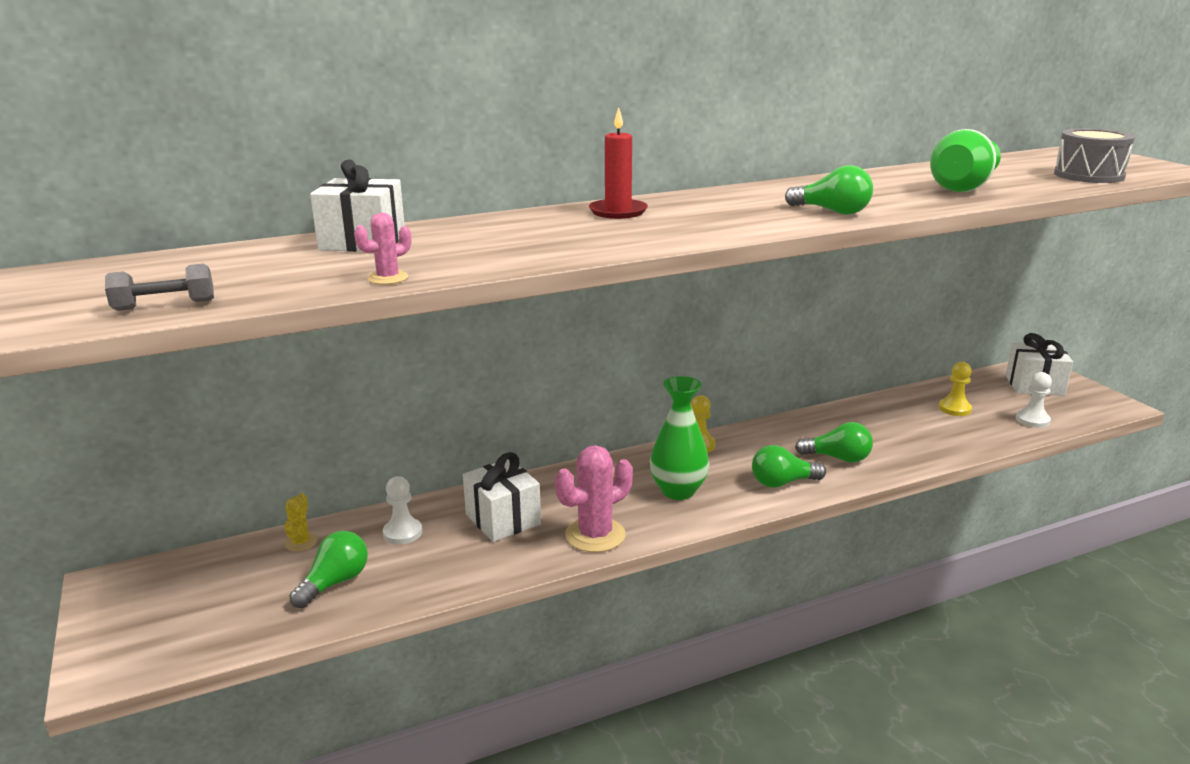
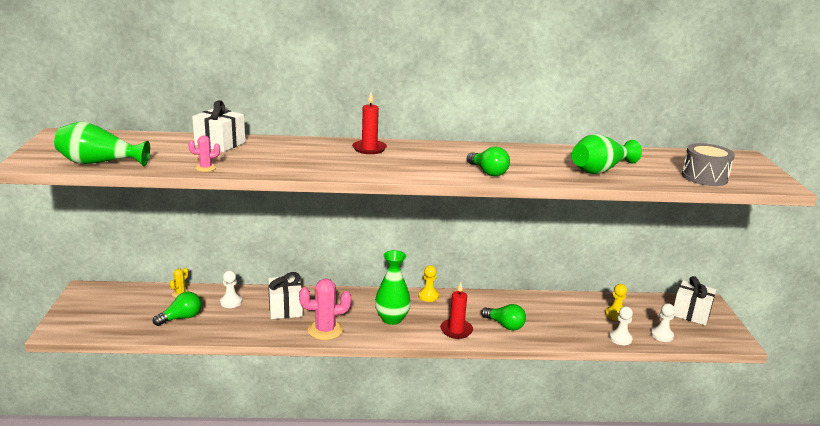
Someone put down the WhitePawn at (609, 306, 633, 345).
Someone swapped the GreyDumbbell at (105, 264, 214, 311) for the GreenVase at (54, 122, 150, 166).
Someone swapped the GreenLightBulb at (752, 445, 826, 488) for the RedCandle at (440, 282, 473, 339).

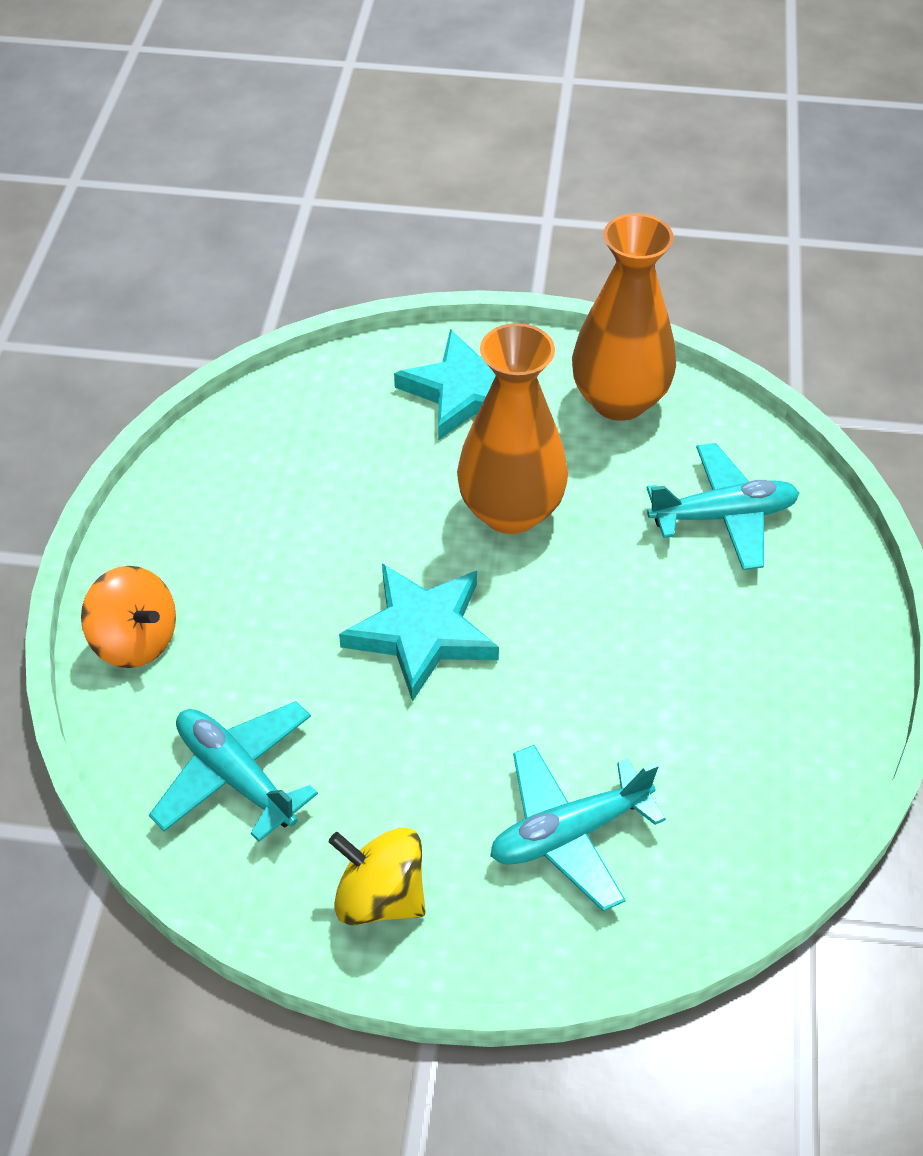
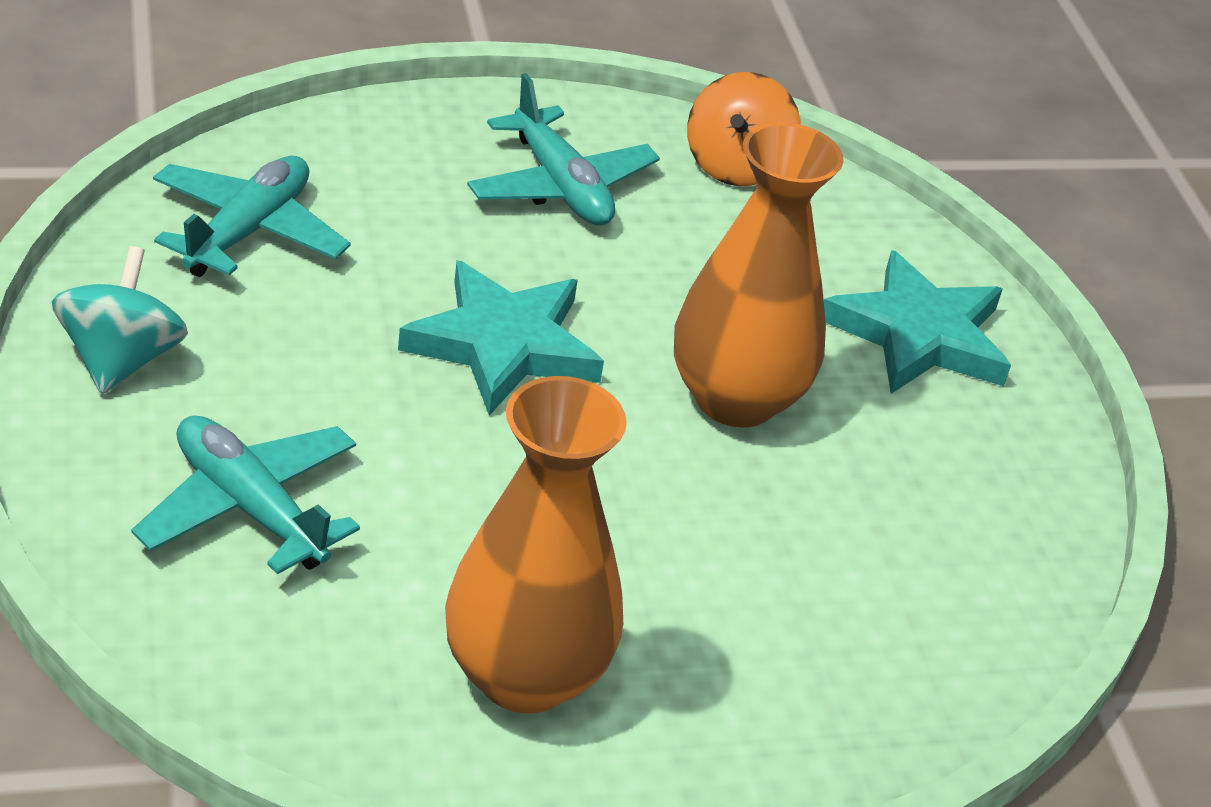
Someone carried the OrangeSpinningTop from (81, 566, 176, 668) to (687, 72, 801, 186).
Someone carried the OrangeVase from (572, 213, 676, 421) to (445, 376, 627, 713).
Someone carried the TurquoisePlane from (647, 443, 799, 570) to (467, 73, 660, 226).
Someone repainted the YellowSpinningTop at (329, 827, 425, 925), which became the TurquoiseSpinningTop at (52, 246, 188, 394).

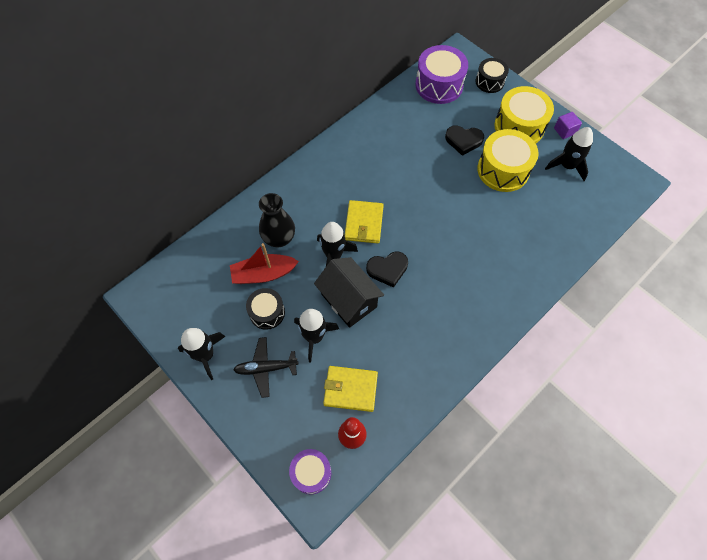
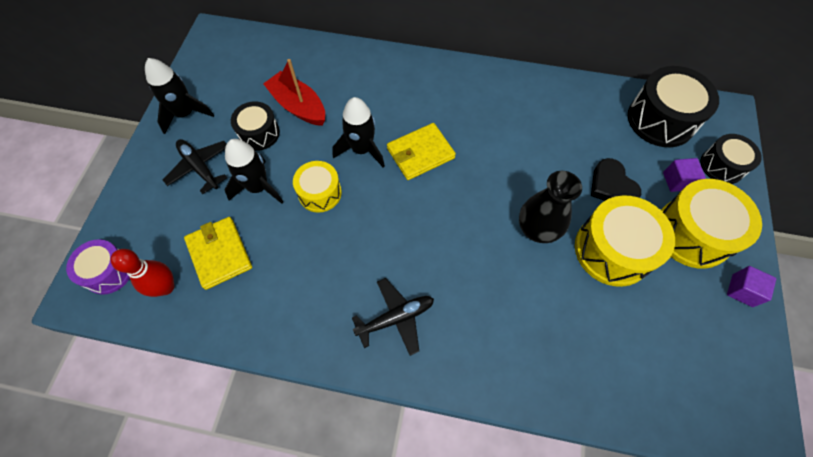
Someone took away the BlackHeart at (366, 252, 408, 288).
Someone took away the BlackRocket at (545, 127, 593, 181).
Someone put down the BlackPlane at (352, 278, 434, 356).
Someone put down the PurpleCube at (663, 158, 706, 192).
Someone carried the BlackVase from (259, 193, 295, 247) to (519, 171, 582, 243).
Someone swapped the BlackHouse at (314, 257, 384, 328) for the YellowDrum at (293, 161, 342, 213).
Someone repainted the PurpleDrum at (415, 45, 468, 104), which became the BlackDrum at (628, 66, 719, 147).

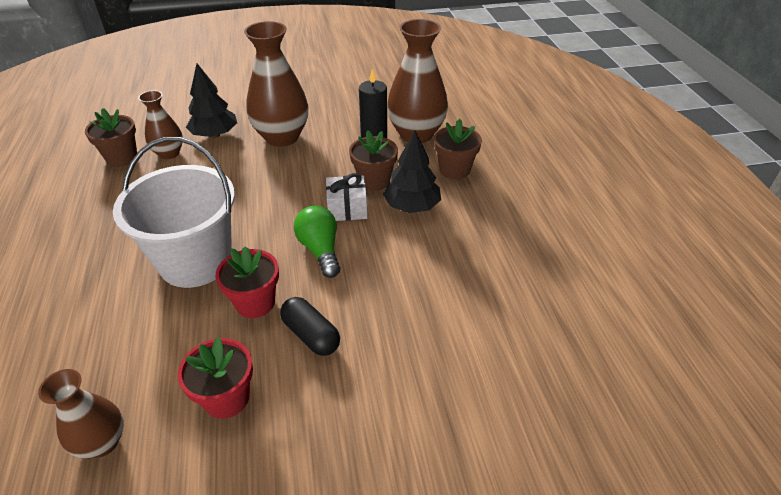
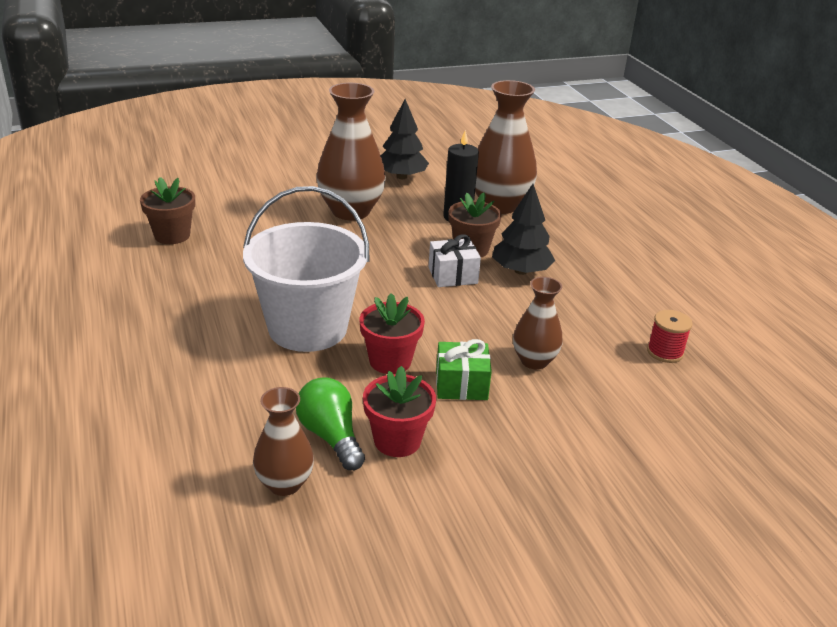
Someone took away the BrownFlowerPot at (434, 119, 482, 179).
Someone put down the RedSpool at (647, 310, 692, 363).
Someone carried the BrownVase from (138, 90, 183, 159) to (513, 277, 563, 369).
Someone carried the BlackTree from (186, 64, 237, 138) to (381, 99, 429, 179).
Someone carried the GreenLightBulb from (294, 206, 340, 278) to (296, 377, 365, 470).
Someone swapped the BlackCapsule at (280, 297, 340, 356) for the GreenGift at (436, 339, 492, 400).

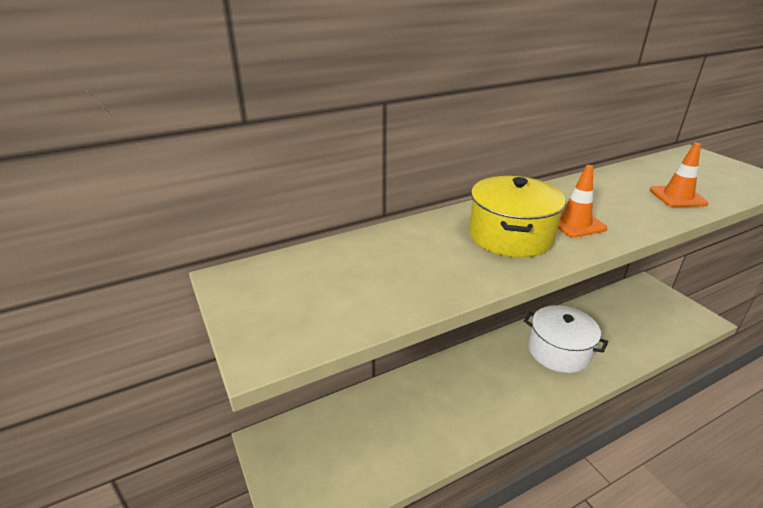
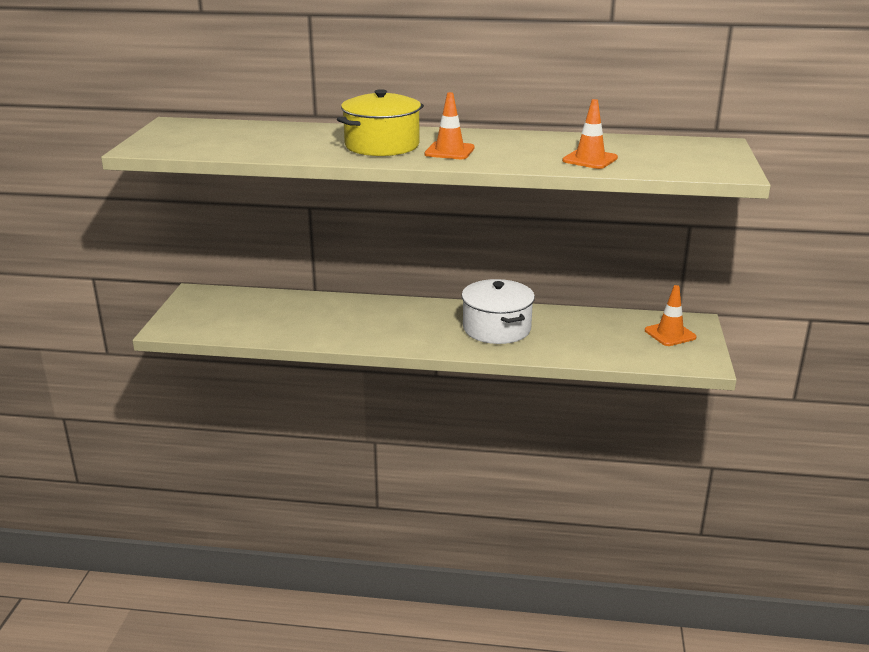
Someone put down the OrangeTrafficCone at (645, 285, 697, 346).

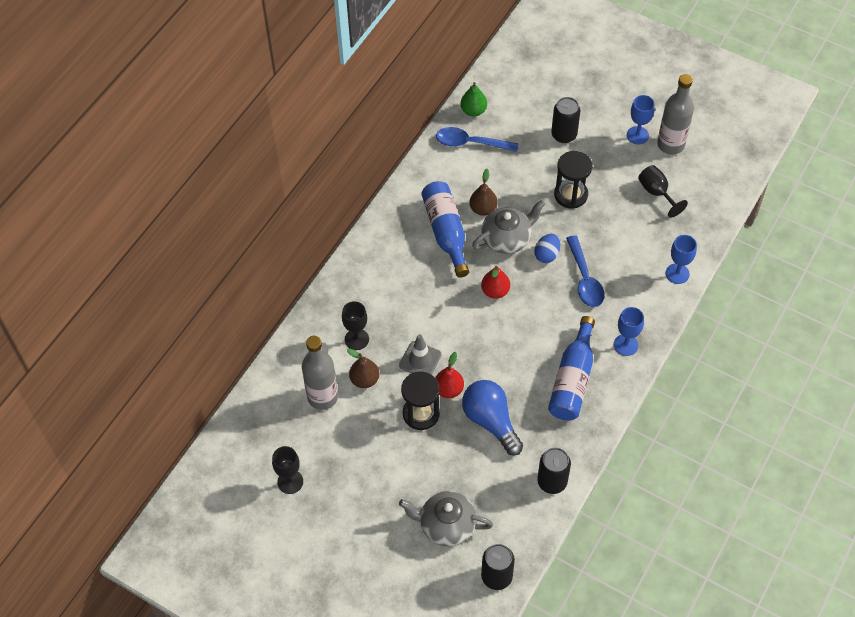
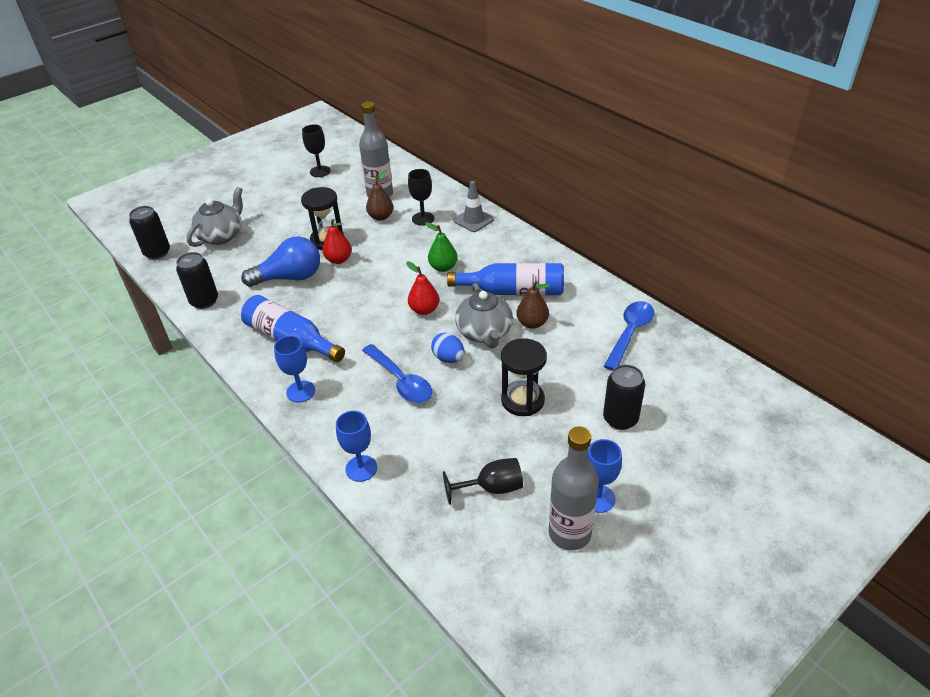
Someone carried the GreyTrafficCone from (399, 334, 442, 375) to (454, 181, 494, 232).
Someone carried the GreenPear from (460, 82, 487, 117) to (425, 222, 458, 272).
Someone rotated the BlueSpoon at (566, 235, 605, 307) by 135 degrees counterclockwise.

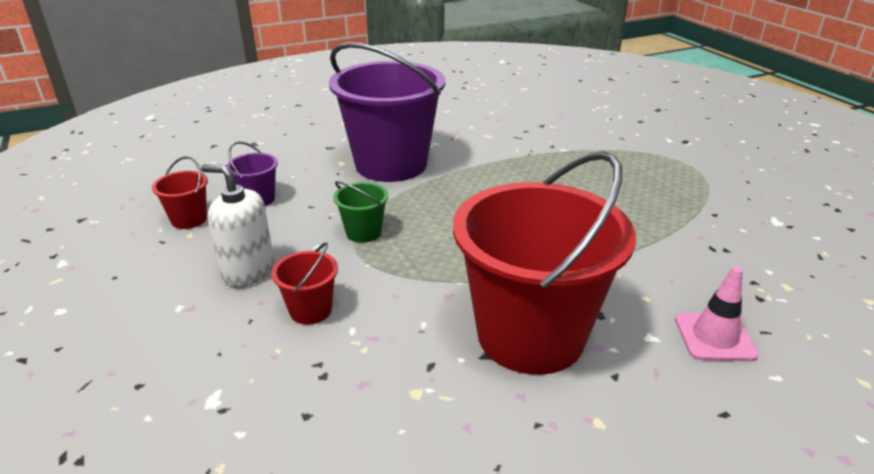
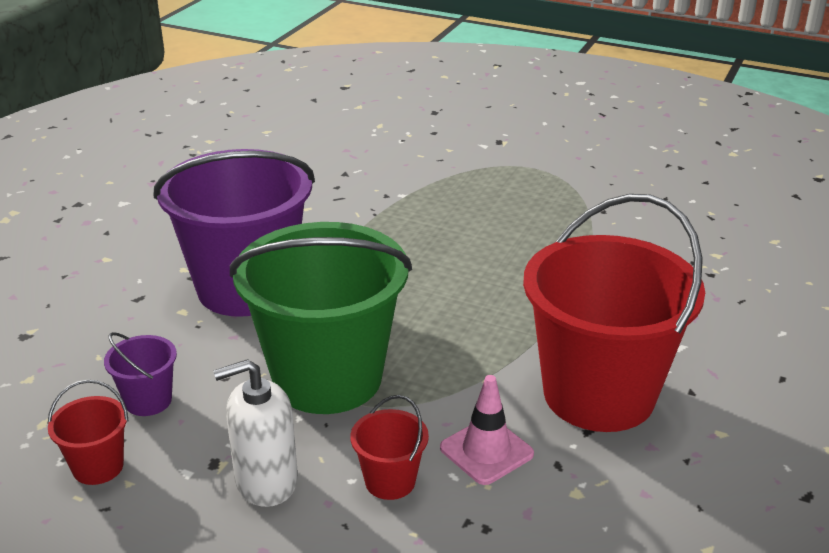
Someone carried the PinkTrafficCone from (675, 267, 759, 361) to (440, 375, 534, 485).
Someone scaled the GreenBucket at (333, 181, 388, 243) by 2.43.

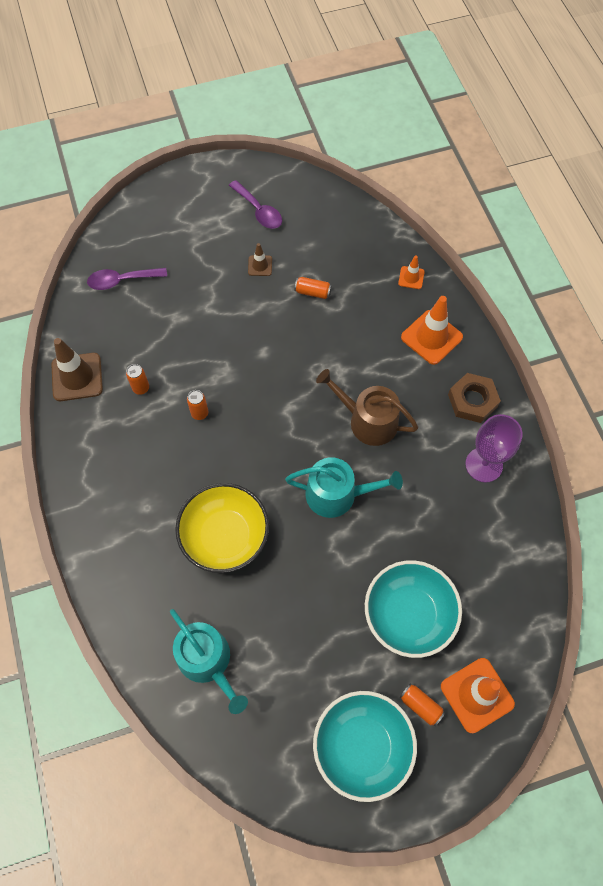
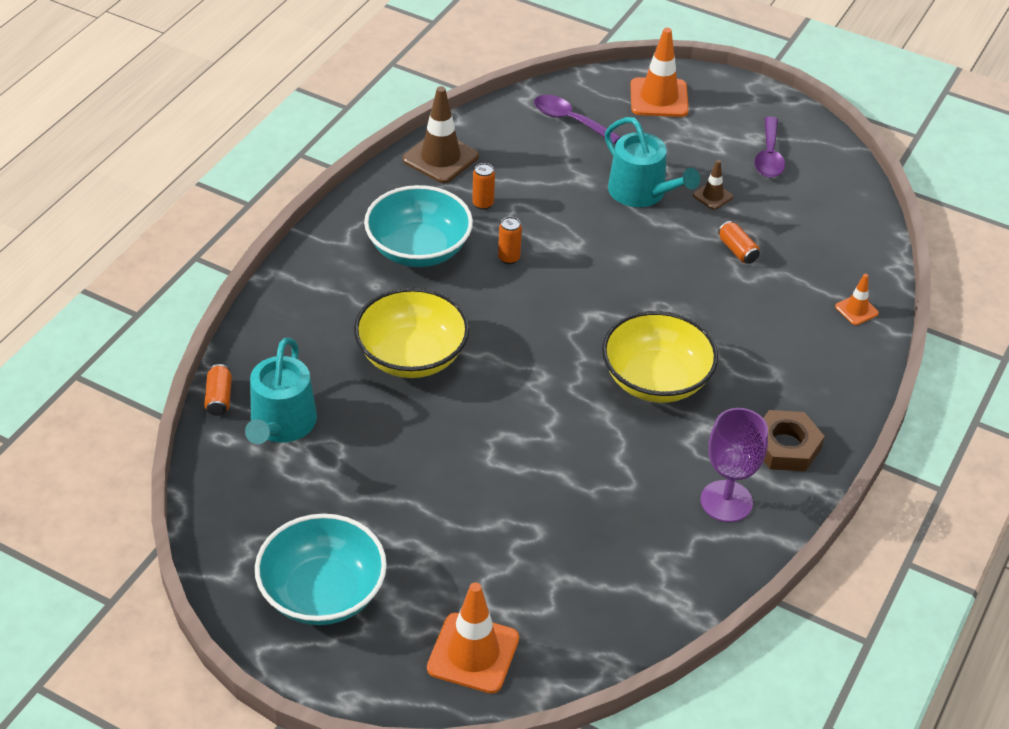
Someone carried the TurquoiseWateringCan from (285, 457, 403, 518) to (605, 117, 700, 207).
Someone carried the TurquoiseBowl from (365, 560, 462, 658) to (364, 185, 473, 267).
Someone carried the OrangeCan from (400, 684, 445, 726) to (204, 364, 232, 416).
Someone carried the OrangeTrafficCone from (401, 296, 463, 365) to (630, 28, 689, 117).
Someone swapped the BrownWateringCan at (316, 369, 418, 446) for the YellowBowl at (602, 311, 718, 403).

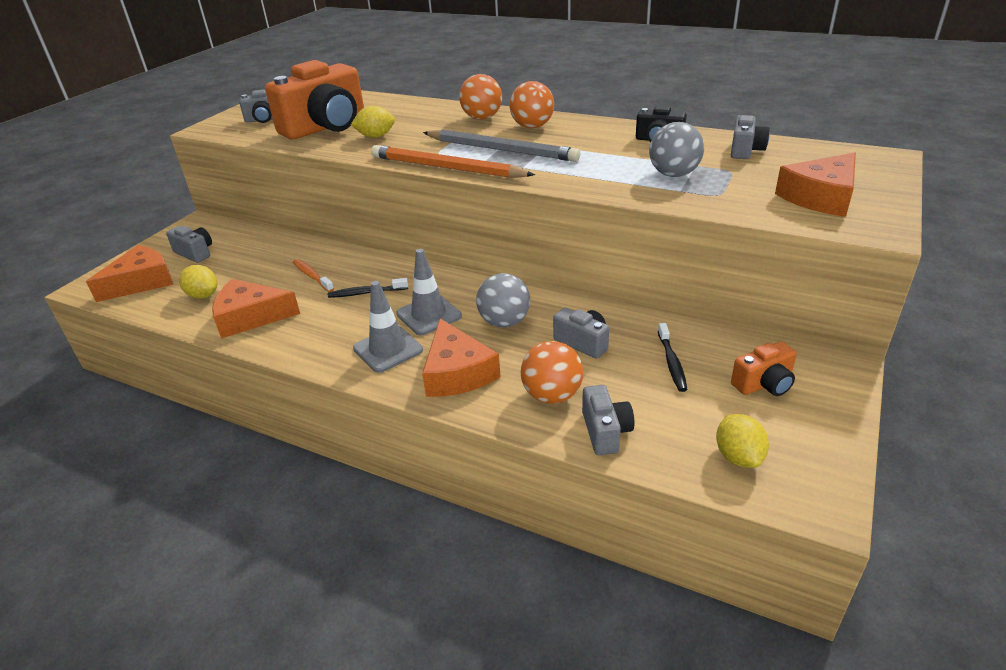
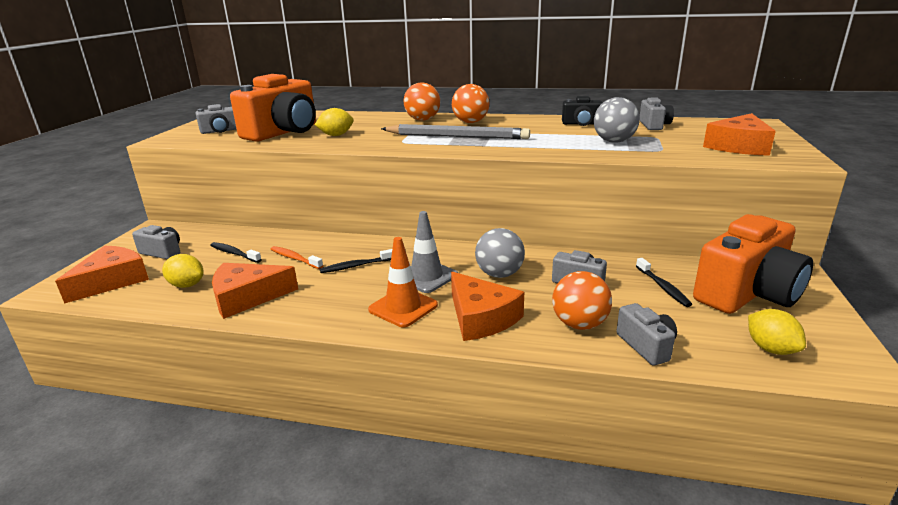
Someone took away the OrangePencil at (371, 145, 535, 178).
Someone put down the BlackToothbrush at (210, 242, 262, 263).
Someone repainted the GreyTrafficCone at (353, 281, 423, 373), which became the OrangeTrafficCone at (368, 237, 438, 327).
Someone scaled the OrangeCamera at (731, 341, 797, 396) by 2.11.

